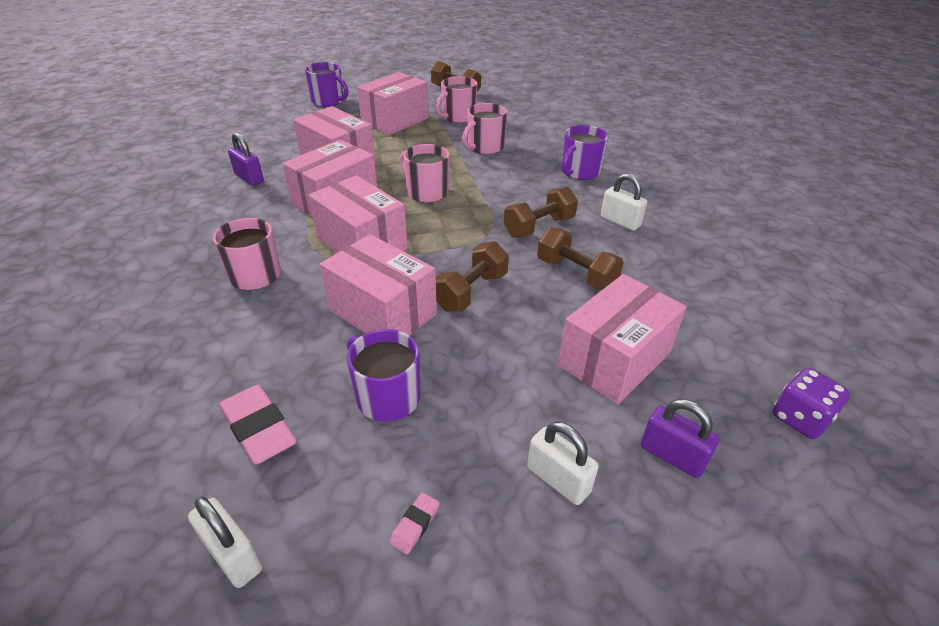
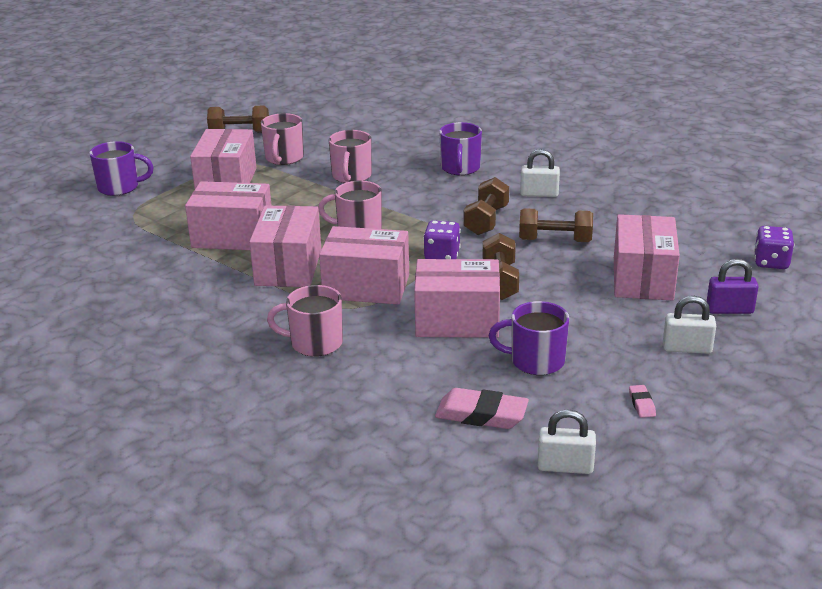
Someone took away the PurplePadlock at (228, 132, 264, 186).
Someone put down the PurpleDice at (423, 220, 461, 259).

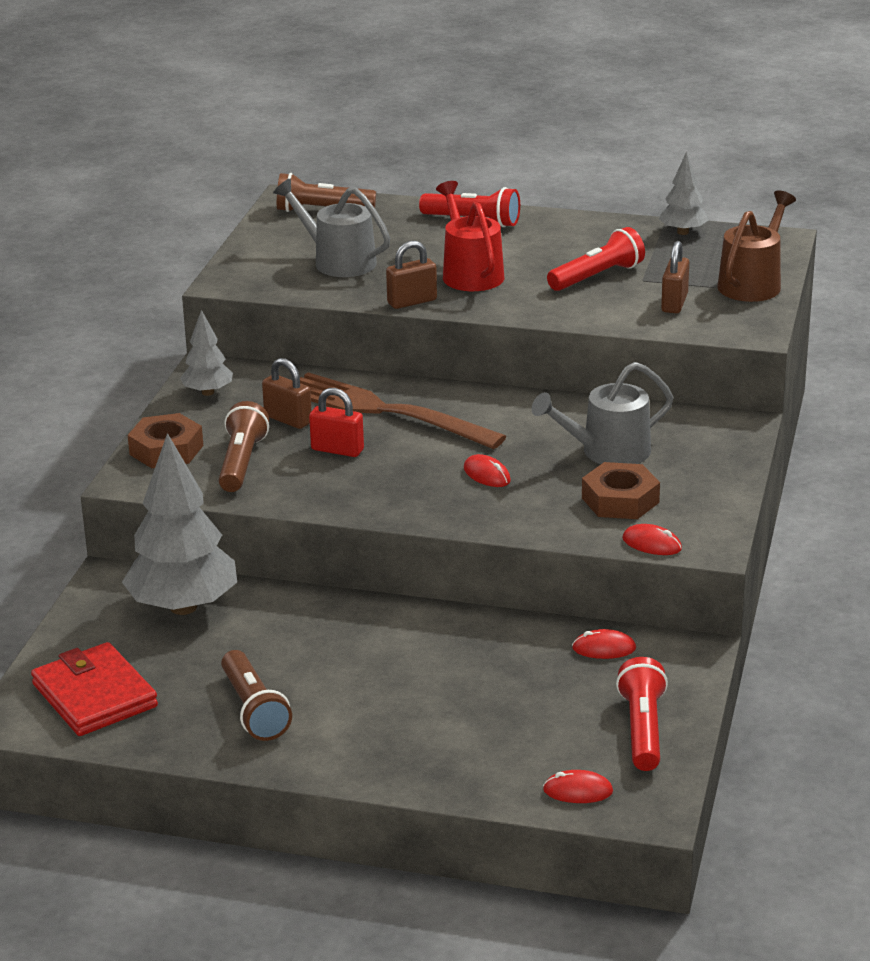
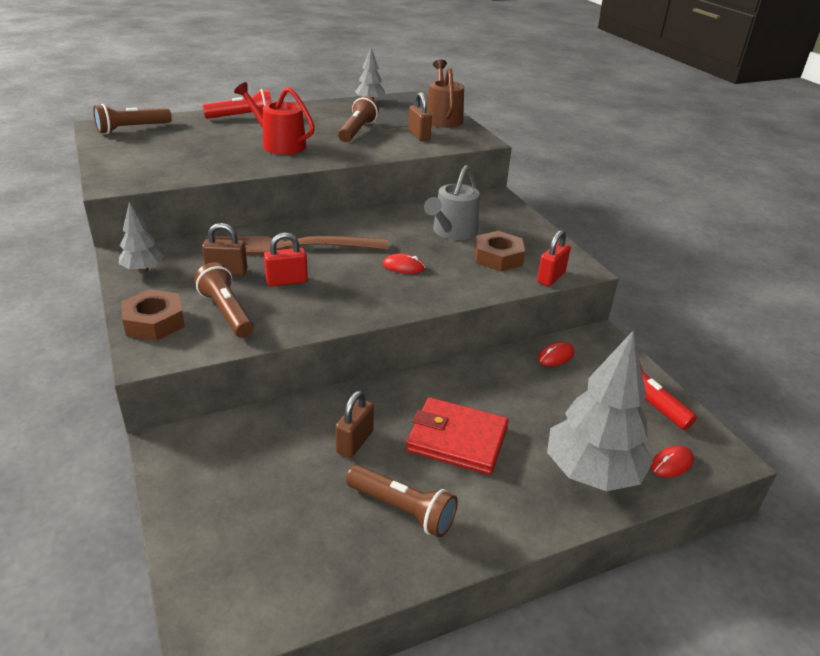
Someone took away the GreyWateringCan at (273, 179, 390, 277).
Someone carried the RedWallet from (31, 642, 158, 736) to (406, 397, 509, 475).
Someone carried the GreyTree from (122, 433, 237, 615) to (547, 331, 653, 491).
Someone carried the BrownPadlock from (386, 241, 437, 309) to (335, 391, 374, 458).
Someone swapped the RedMouse at (622, 524, 682, 555) for the RedPadlock at (537, 230, 571, 286).
Someone repainted the RedFlashlight at (547, 227, 645, 291), which became the BrownFlashlight at (338, 96, 379, 142).

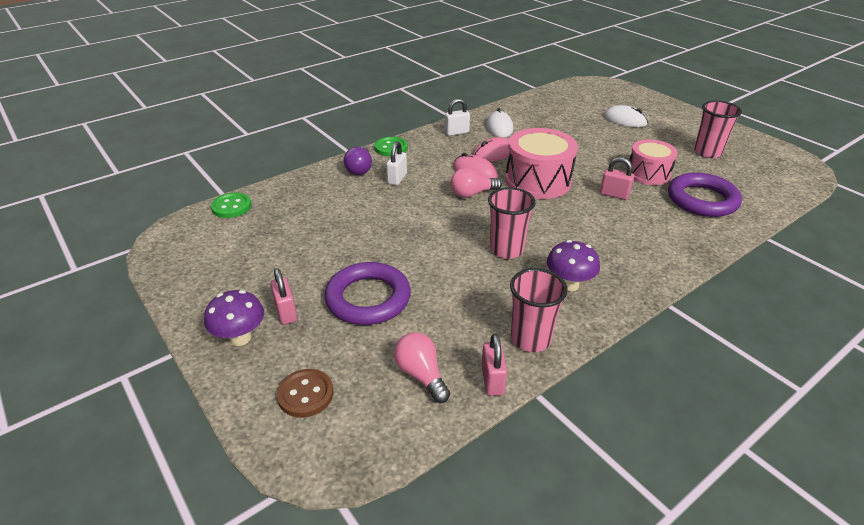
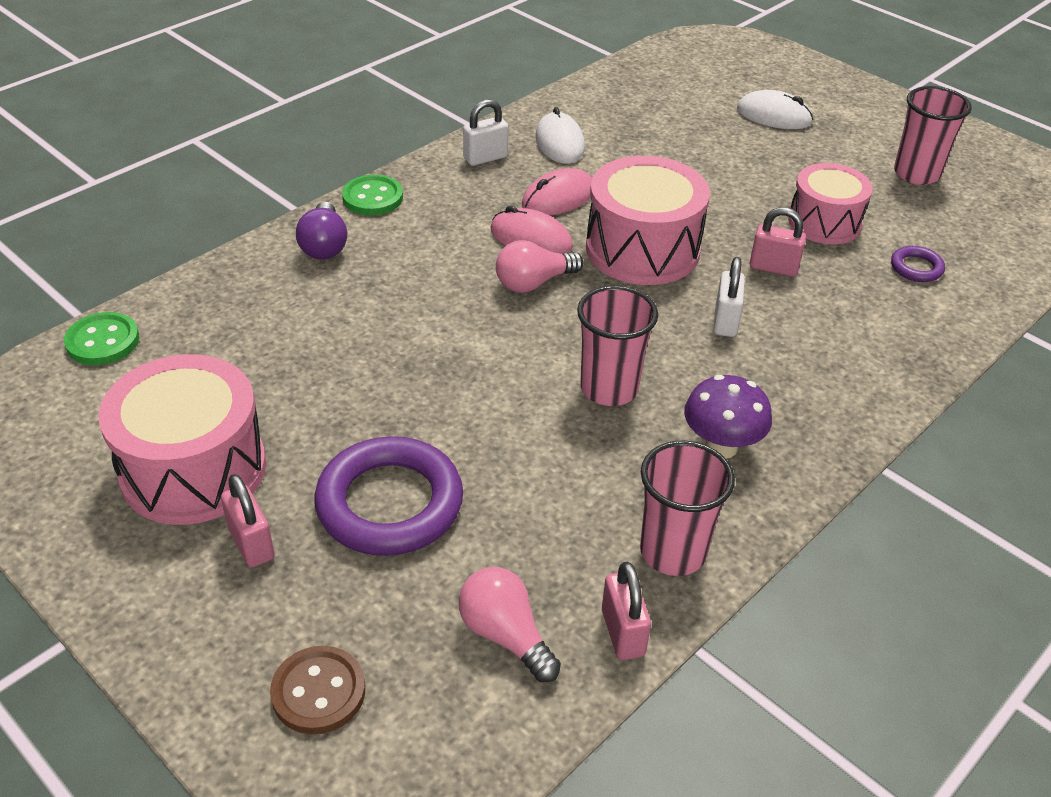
Someone took away the PurpleMushroom at (204, 290, 264, 346).
Someone put down the PinkDrum at (98, 354, 266, 525).
Someone carried the WhitePadlock from (386, 141, 407, 185) to (713, 257, 745, 337).
Someone scaled the PurpleRing at (668, 173, 742, 217) by 0.46.

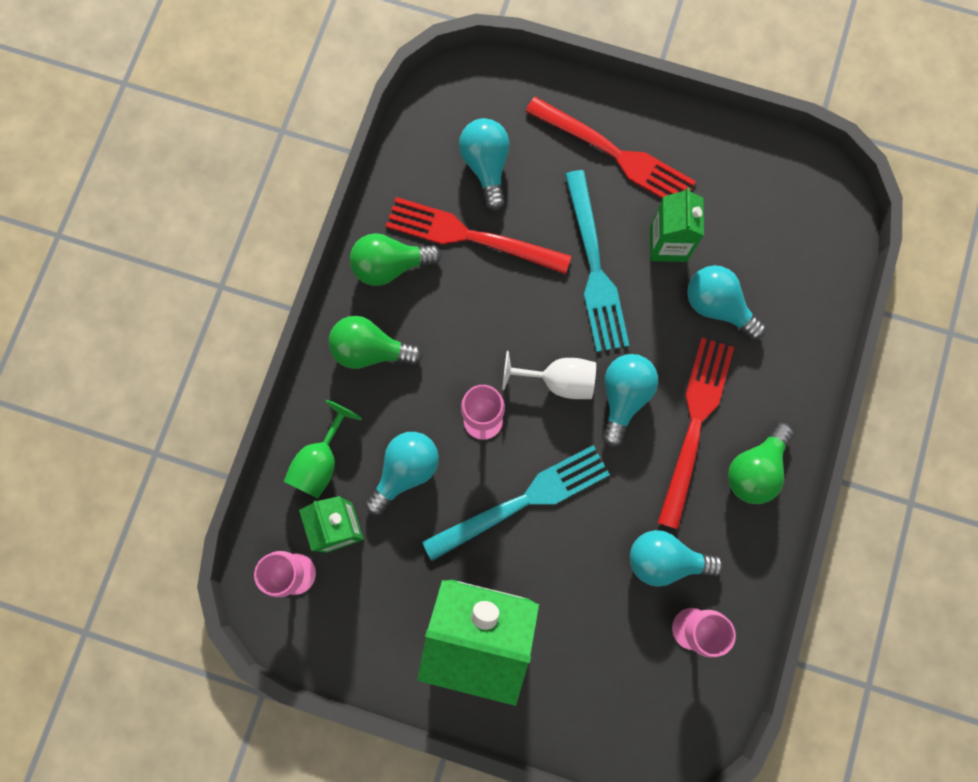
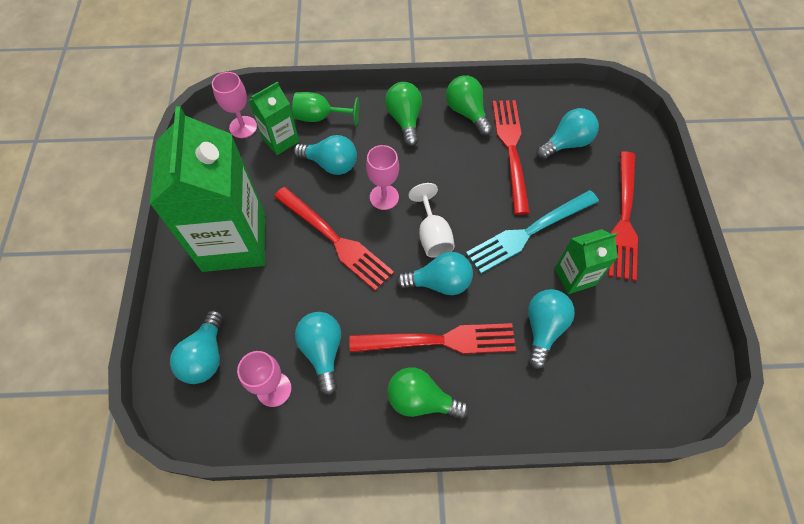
Someone put down the TurquoiseLightBulb at (170, 310, 223, 384).
Someone repainted the TurquoiseFork at (422, 445, 610, 561), which became the RedFork at (274, 187, 394, 291).

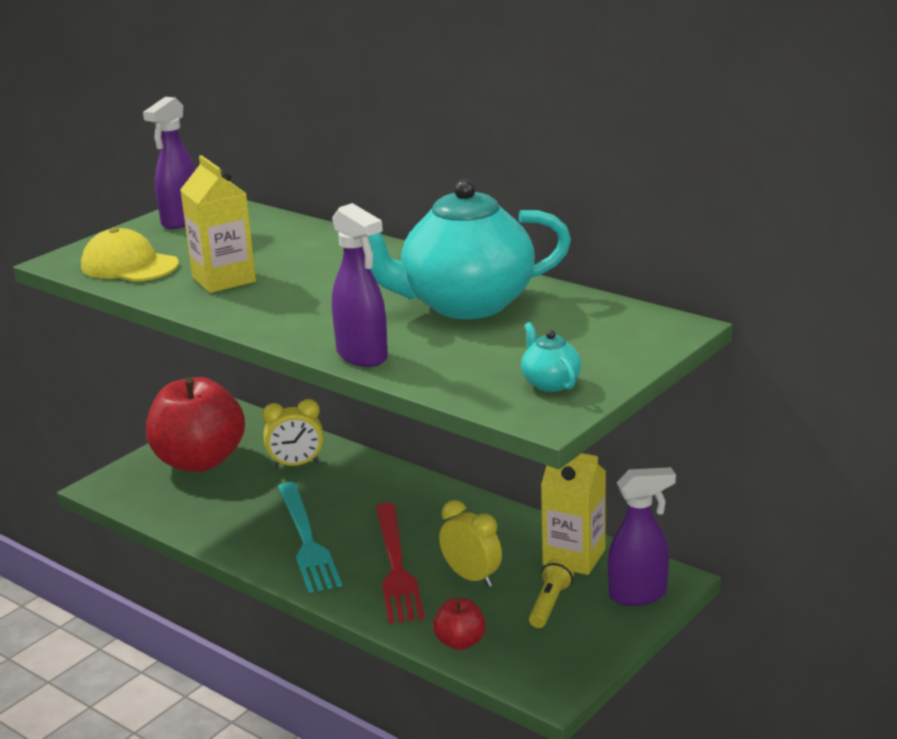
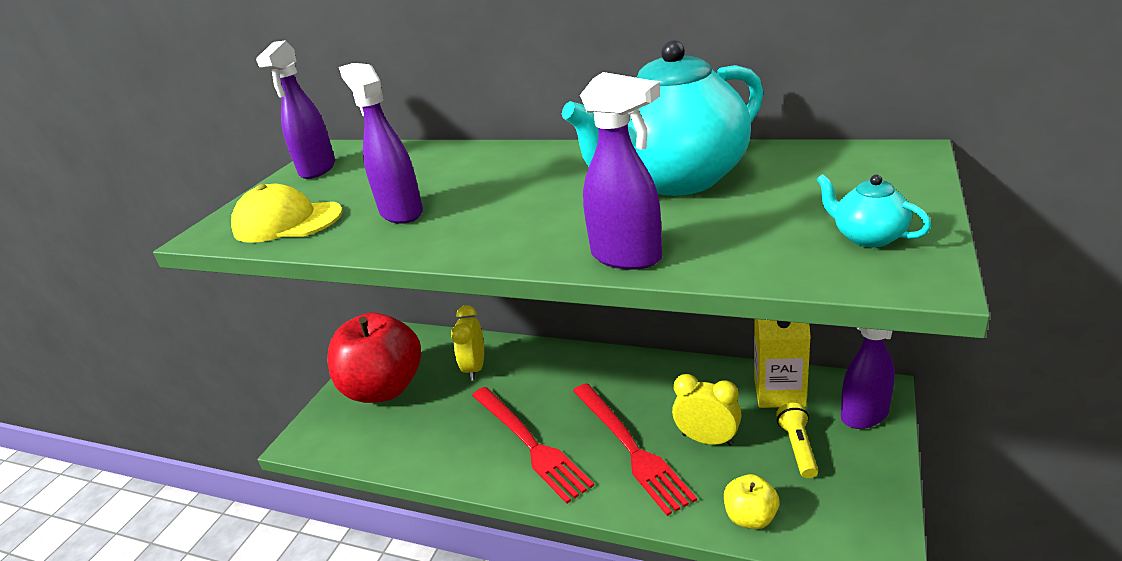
Someone swapped the YellowCarton at (180, 155, 256, 293) for the PurpleSprayBottle at (339, 63, 423, 224).
Someone repainted the TurquoiseFork at (278, 482, 342, 593), which became the RedFork at (472, 387, 594, 504).
Someone repainted the RedApple at (433, 598, 486, 650), which became the YellowApple at (724, 474, 779, 529).
Someone rotated the YellowClock at (262, 399, 324, 468) by 120 degrees clockwise.

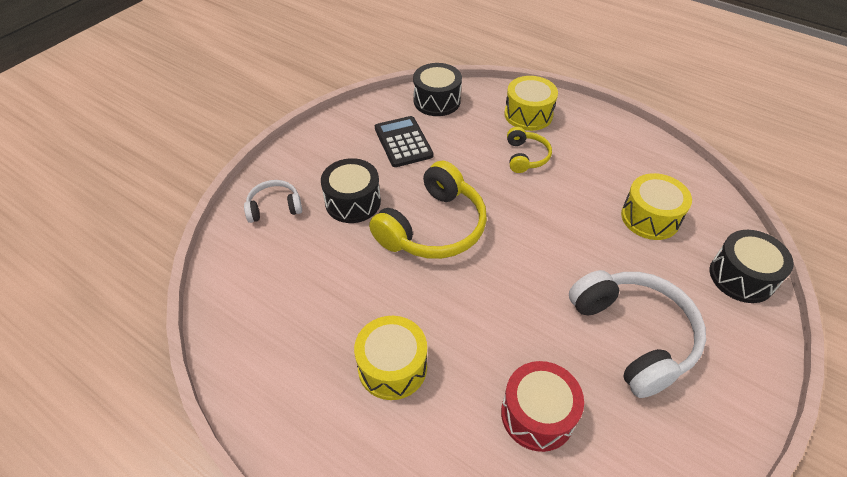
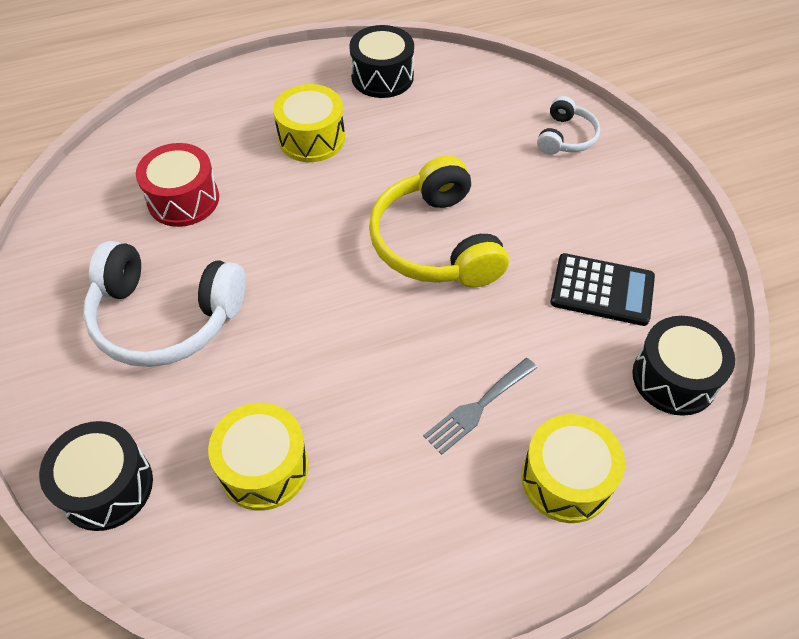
Someone carried the BlackDrum from (321, 158, 381, 223) to (349, 25, 414, 98).
Someone swapped the YellowHeadphones at (507, 127, 552, 173) for the GreyFork at (423, 358, 537, 455).

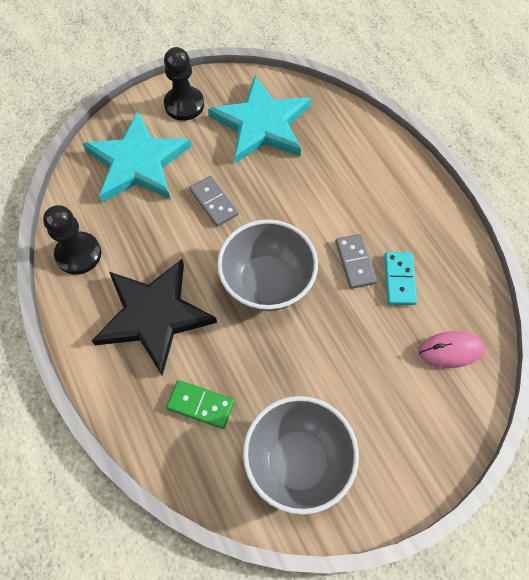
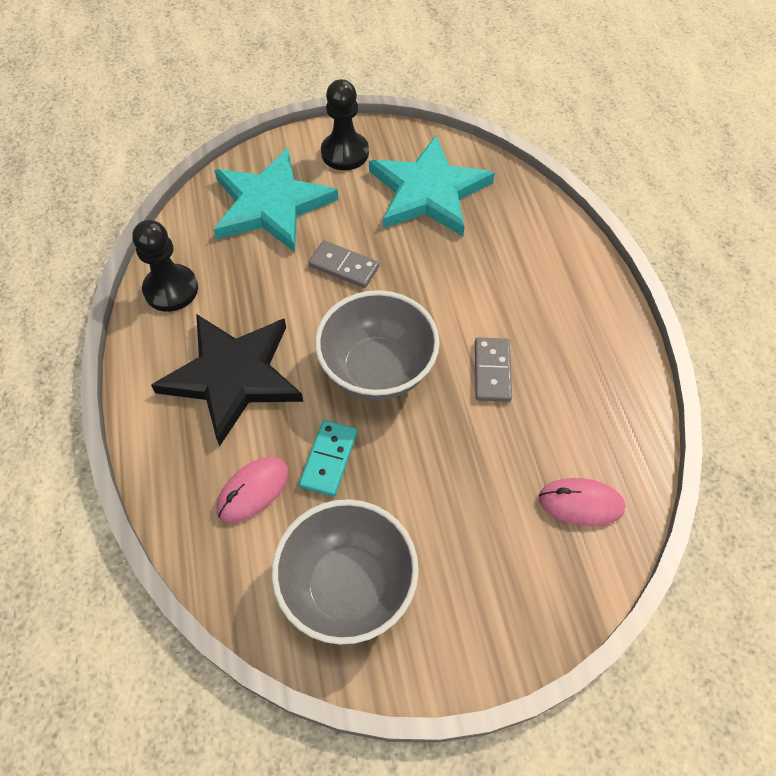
Someone carried the TurquoiseDomino from (384, 252, 417, 305) to (299, 420, 357, 497).
Someone swapped the GreenDomino at (166, 380, 235, 429) for the PinkMouse at (216, 457, 289, 523).
Someone rotated the GreyDomino at (190, 176, 239, 227) by 45 degrees counterclockwise.

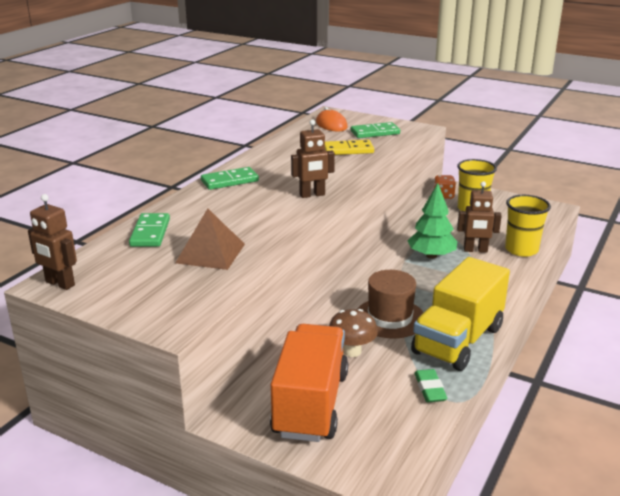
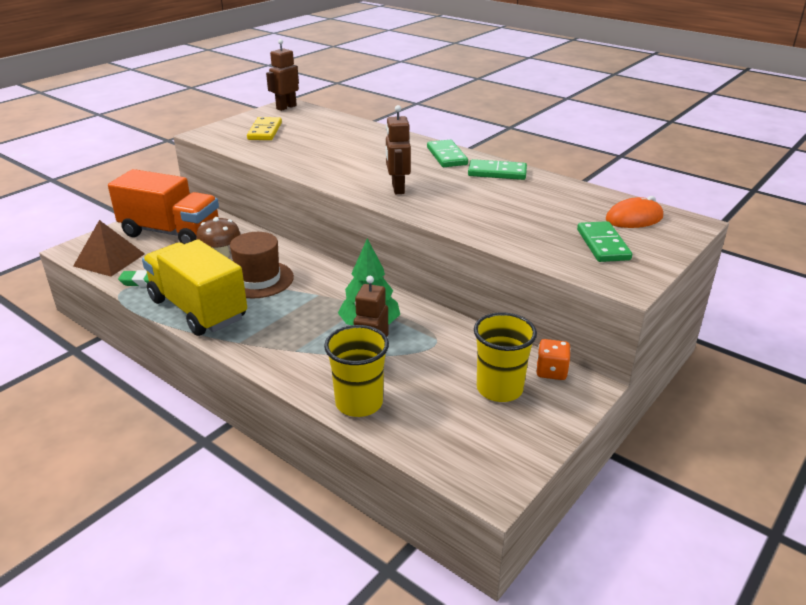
Someone carried the GreenDomino from (129, 213, 170, 247) to (468, 159, 527, 180).
Someone carried the BrownPyramid from (175, 209, 245, 270) to (73, 220, 145, 277).
Someone carried the YellowDomino from (325, 140, 374, 155) to (247, 117, 282, 140).

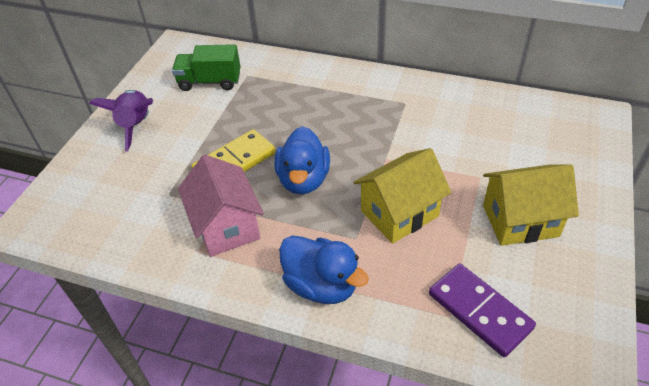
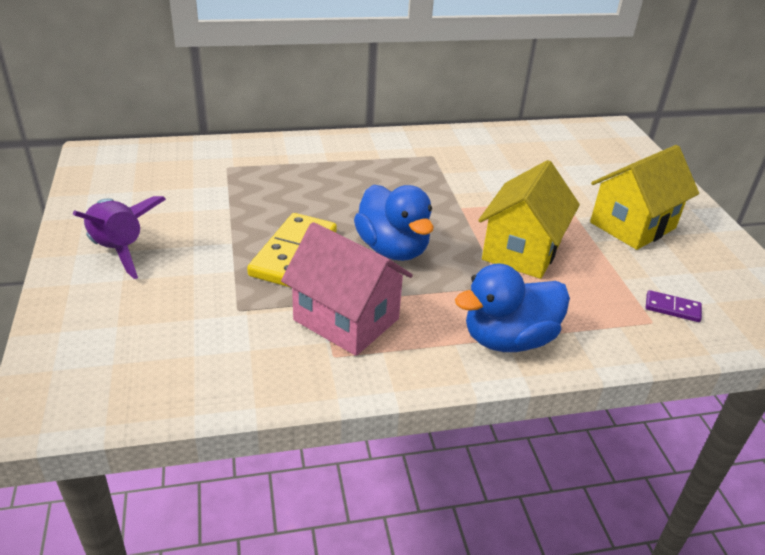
Someone took away the GreenTruck at (172, 44, 241, 91).
Someone rotated the BlueDuck at (279, 235, 369, 304) by 150 degrees clockwise.
Someone scaled the PurpleDomino at (429, 263, 536, 357) by 0.48.

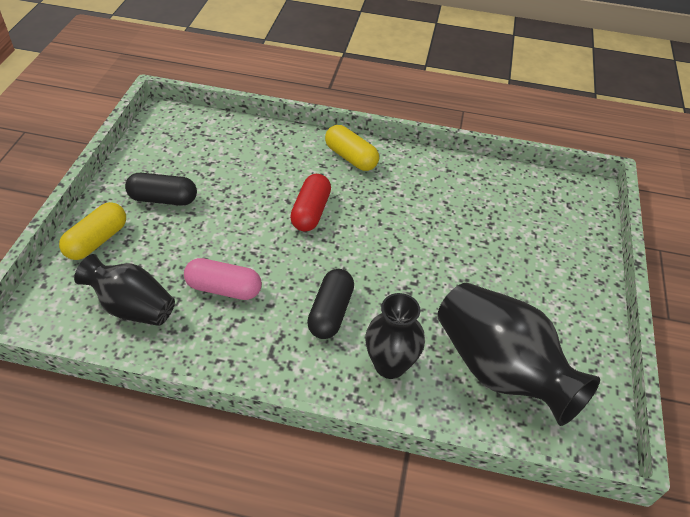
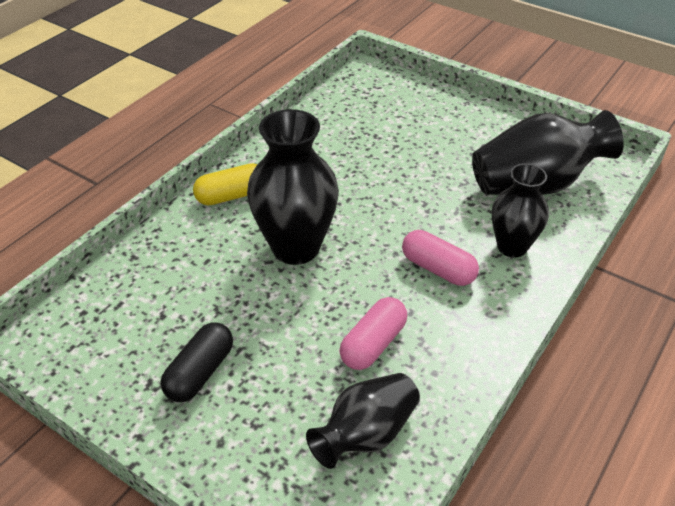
Someone took away the YellowCapsule at (59, 202, 126, 260).
Someone swapped the RedCapsule at (290, 174, 331, 231) for the BlackVase at (247, 109, 339, 265).
Someone repainted the BlackCapsule at (307, 269, 354, 339), which became the PinkCapsule at (402, 230, 479, 286).

